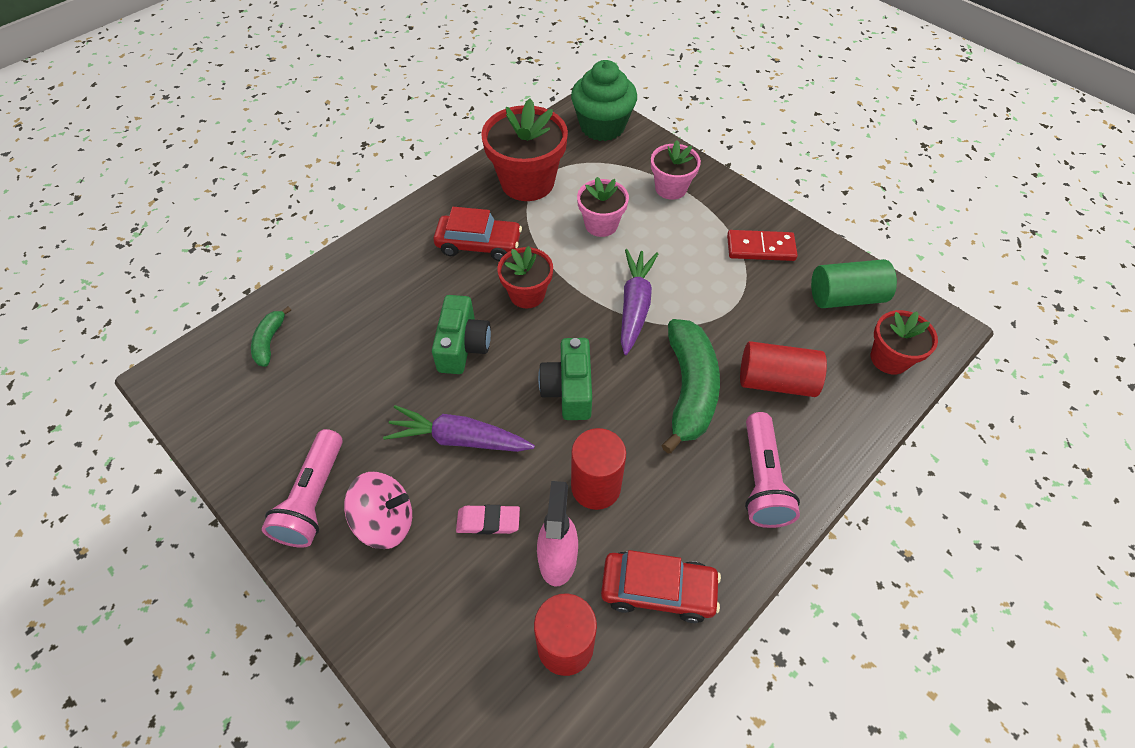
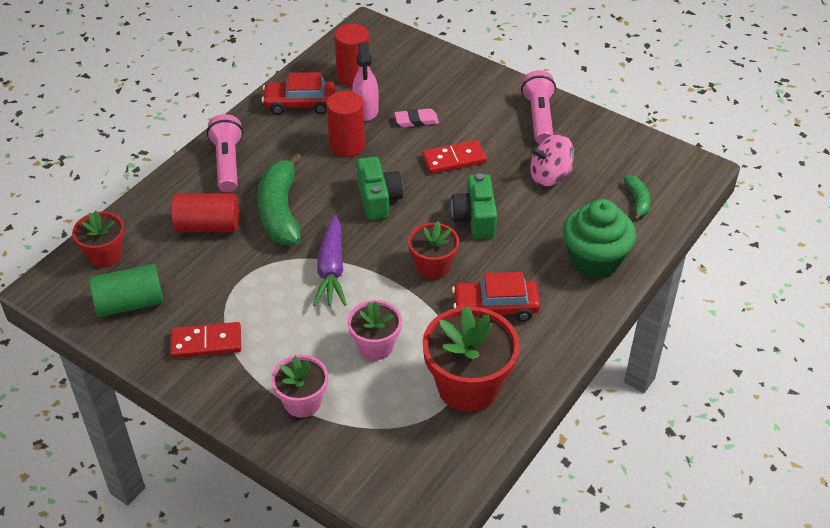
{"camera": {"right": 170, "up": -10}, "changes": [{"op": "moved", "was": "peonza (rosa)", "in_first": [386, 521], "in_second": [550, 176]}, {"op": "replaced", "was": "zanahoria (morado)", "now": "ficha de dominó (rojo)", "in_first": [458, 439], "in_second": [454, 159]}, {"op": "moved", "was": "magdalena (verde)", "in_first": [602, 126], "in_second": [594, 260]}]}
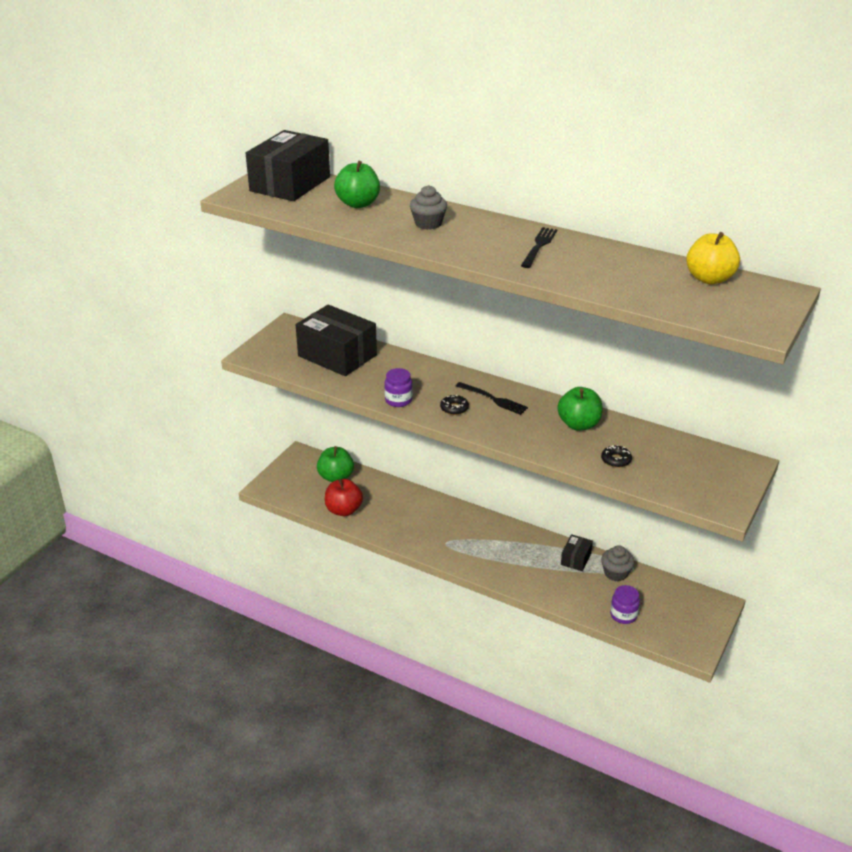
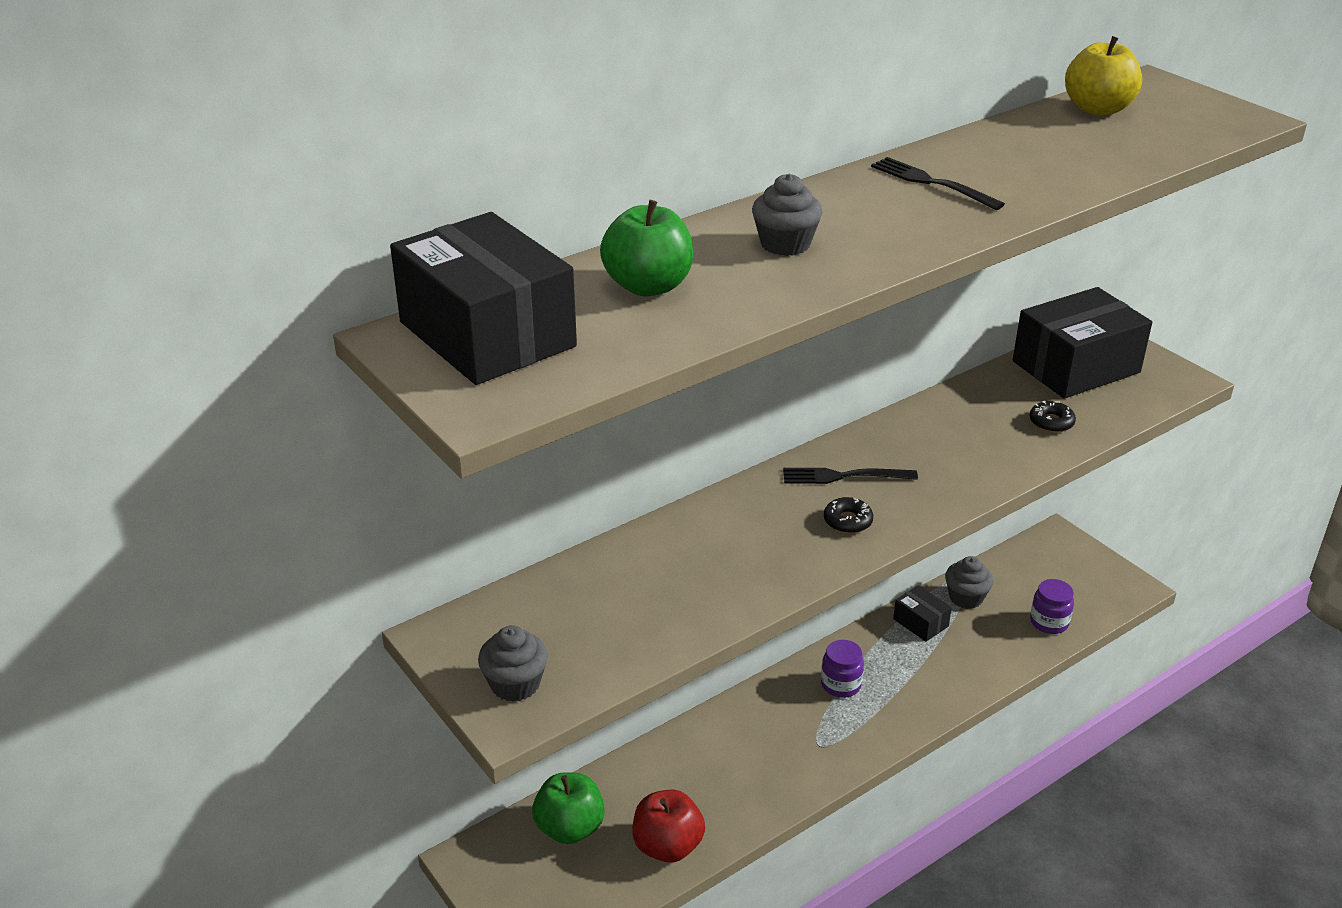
{"camera": {"right": -65, "up": 0}, "changes": [{"op": "moved", "was": "caja (negro)", "in_first": [337, 355], "in_second": [1076, 367]}, {"op": "moved", "was": "tarro (morado)", "in_first": [398, 400], "in_second": [841, 685]}, {"op": "turned", "was": "tenedor (negro)", "in_first": [493, 399], "in_second": [844, 476], "clockwise": -150}, {"op": "removed", "was": "manzana (verde)", "in_first": [579, 424]}, {"op": "added", "now": "magdalena (gris)", "in_second": [515, 684]}]}
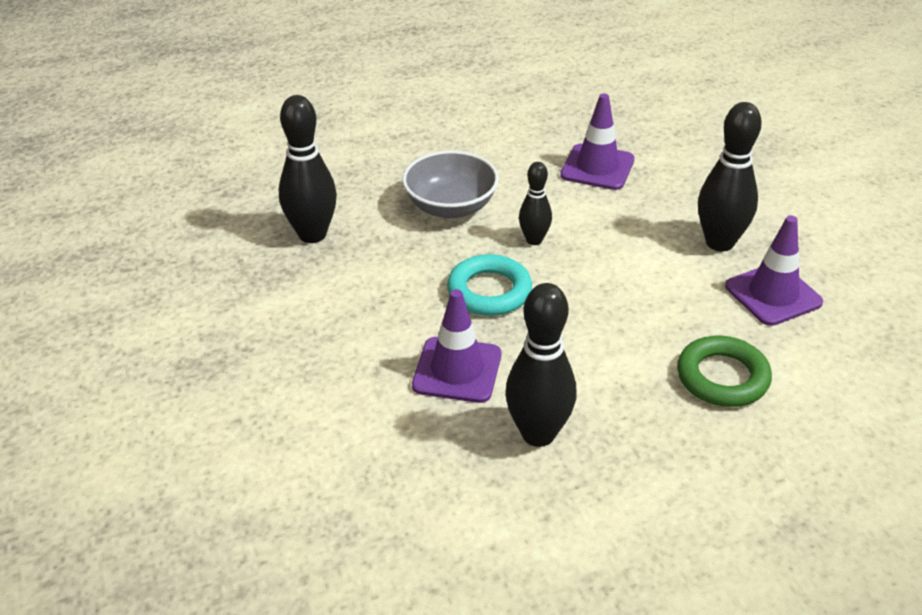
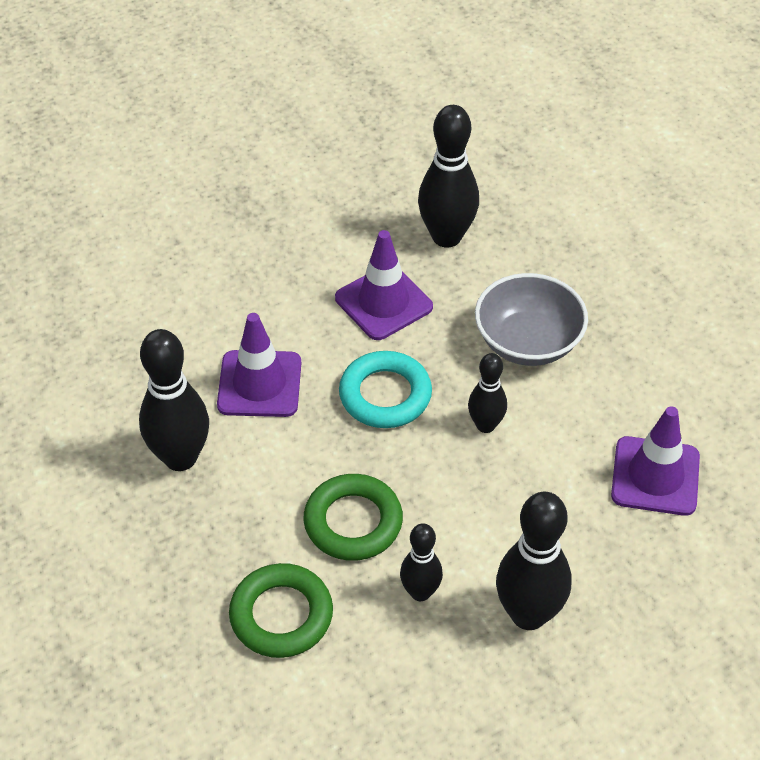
{"camera": {"right": 80, "up": 10}, "changes": [{"op": "moved", "was": "cono de tráfico (morado)", "in_first": [773, 294], "in_second": [383, 302]}, {"op": "added", "now": "anillo (verde)", "in_second": [353, 522]}, {"op": "added", "now": "bolo (negro)", "in_second": [420, 592]}]}
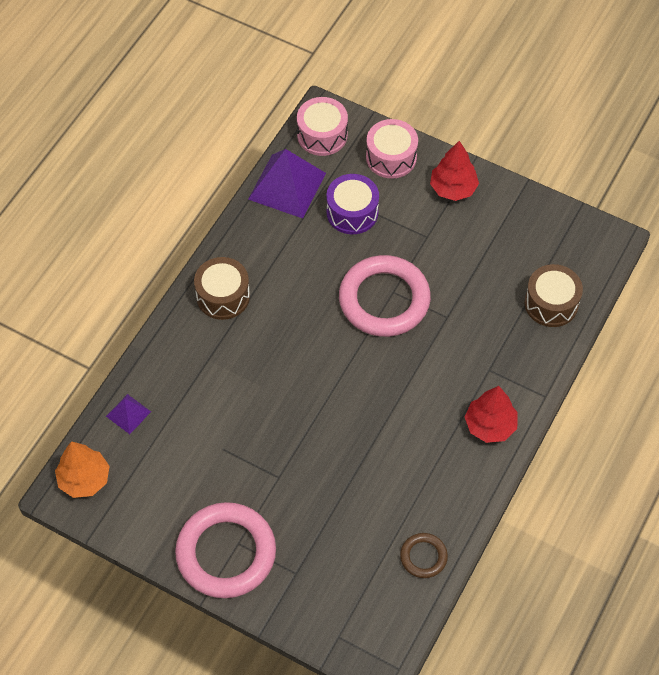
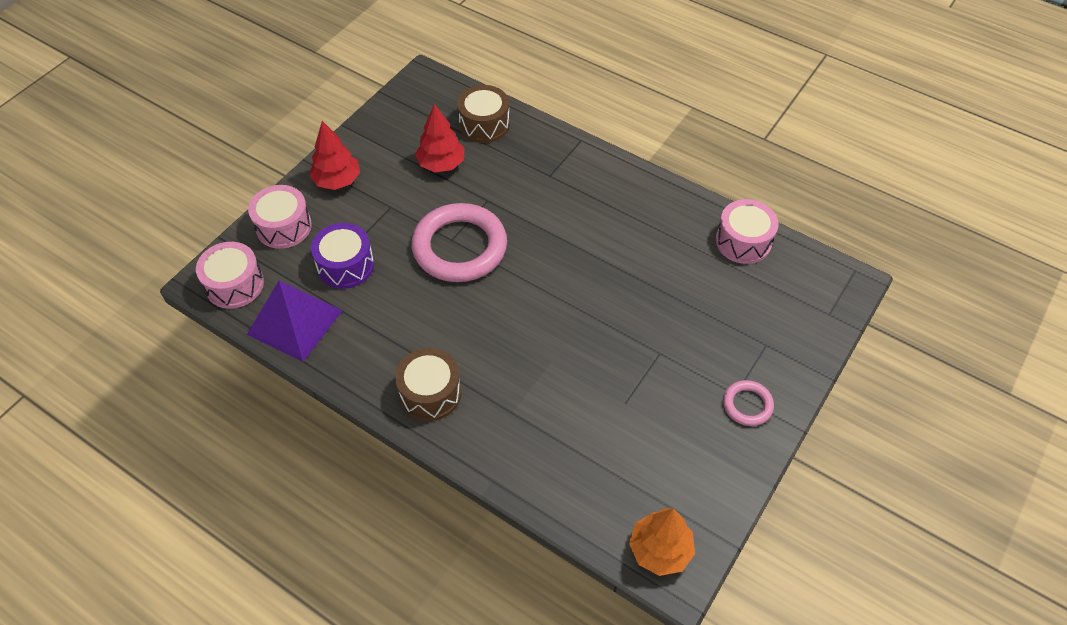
{"camera": {"right": -85, "up": -5}, "changes": [{"op": "removed", "was": "pirámide (morado)", "in_first": [128, 413]}, {"op": "resized", "was": "anillo (rosa)", "in_first": [226, 553], "in_second": [747, 405], "ratio": 0.47}, {"op": "replaced", "was": "anillo (marrón)", "now": "tambor (rosa)", "in_first": [423, 557], "in_second": [743, 241]}, {"op": "moved", "was": "árbol (rojo)", "in_first": [490, 425], "in_second": [441, 164]}]}
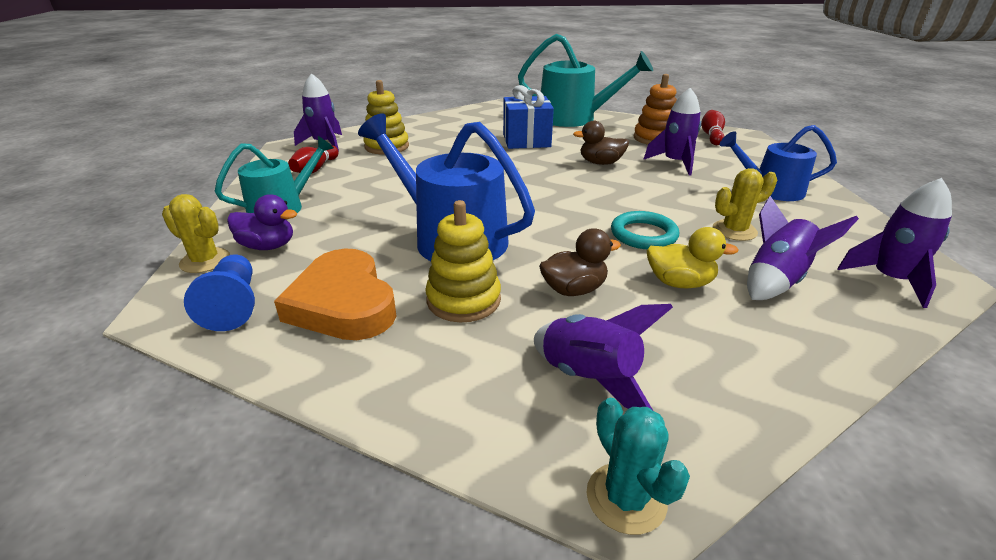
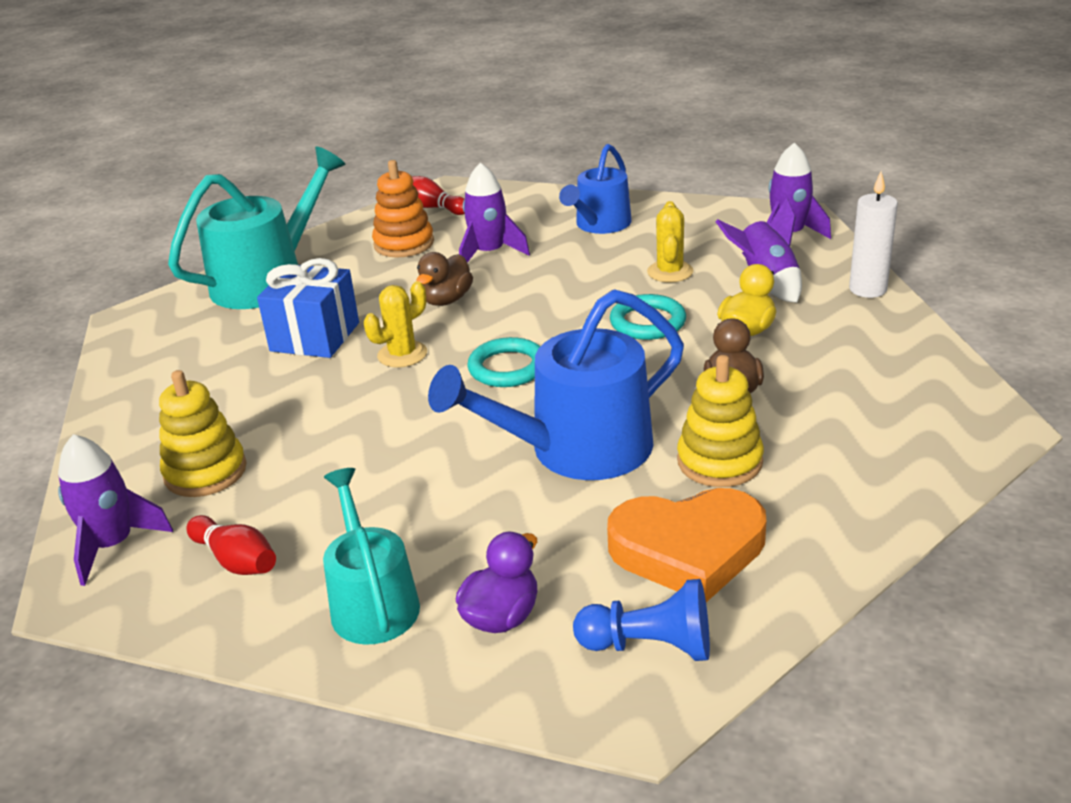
{"camera": {"right": -65, "up": 0}, "changes": [{"op": "moved", "was": "cactus (amarillo)", "in_first": [205, 261], "in_second": [402, 354]}, {"op": "removed", "was": "cohete (morado)", "in_first": [589, 377]}, {"op": "removed", "was": "cactus (turquesa)", "in_first": [626, 498]}, {"op": "added", "now": "anillo (turquesa)", "in_second": [507, 368]}, {"op": "added", "now": "vela (blanco)", "in_second": [868, 289]}]}
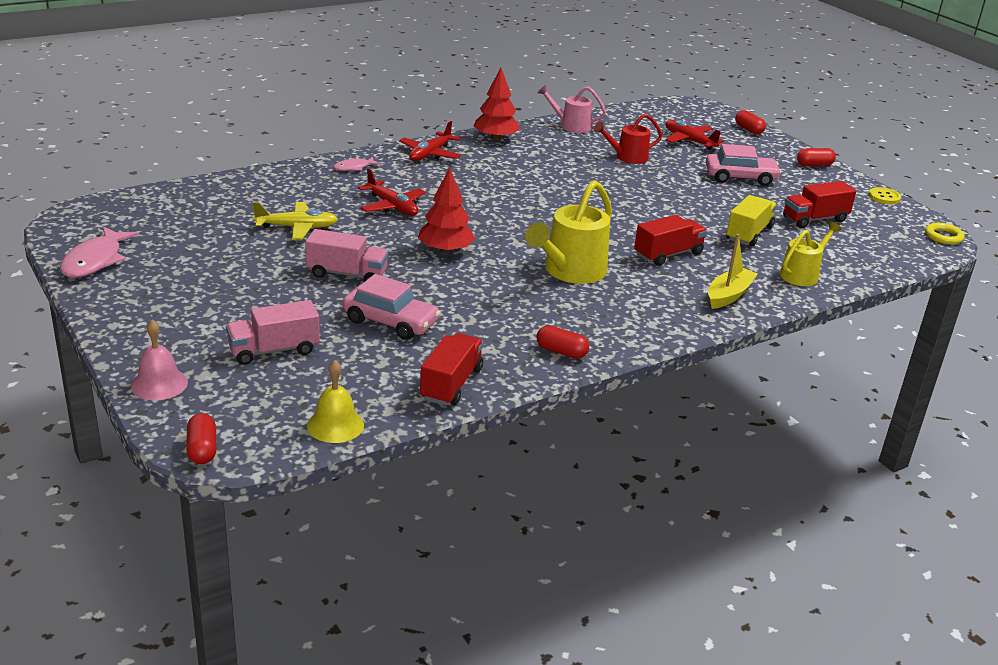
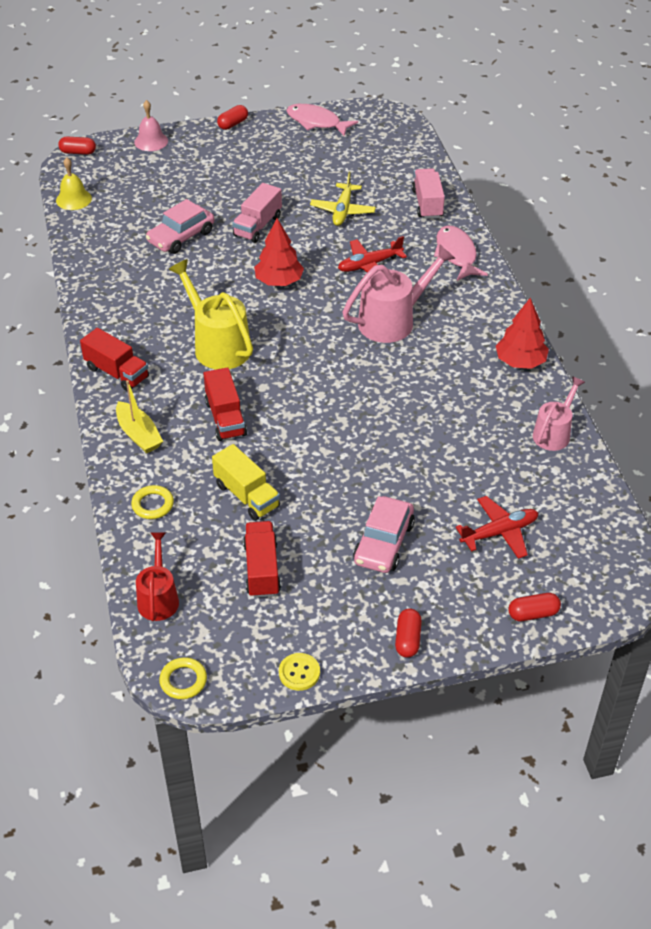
{"camera": {"right": 110, "up": 15}, "changes": [{"op": "moved", "was": "camión (rosa)", "in_first": [274, 350], "in_second": [427, 204]}, {"op": "resized", "was": "pez (rosa)", "in_first": [354, 167], "in_second": [456, 254], "ratio": 1.81}, {"op": "removed", "was": "avión (rojo)", "in_first": [430, 154]}, {"op": "moved", "was": "camión (rojo)", "in_first": [451, 384], "in_second": [117, 373]}, {"op": "moved", "was": "cápsula (rojo)", "in_first": [561, 352], "in_second": [233, 124]}, {"op": "moved", "was": "regadera (rojo)", "in_first": [627, 157], "in_second": [158, 597]}, {"op": "replaced", "was": "regadera (amarillo)", "now": "anillo (amarillo)", "in_first": [802, 274], "in_second": [153, 505]}, {"op": "added", "now": "regadera (rosa)", "in_second": [393, 320]}]}
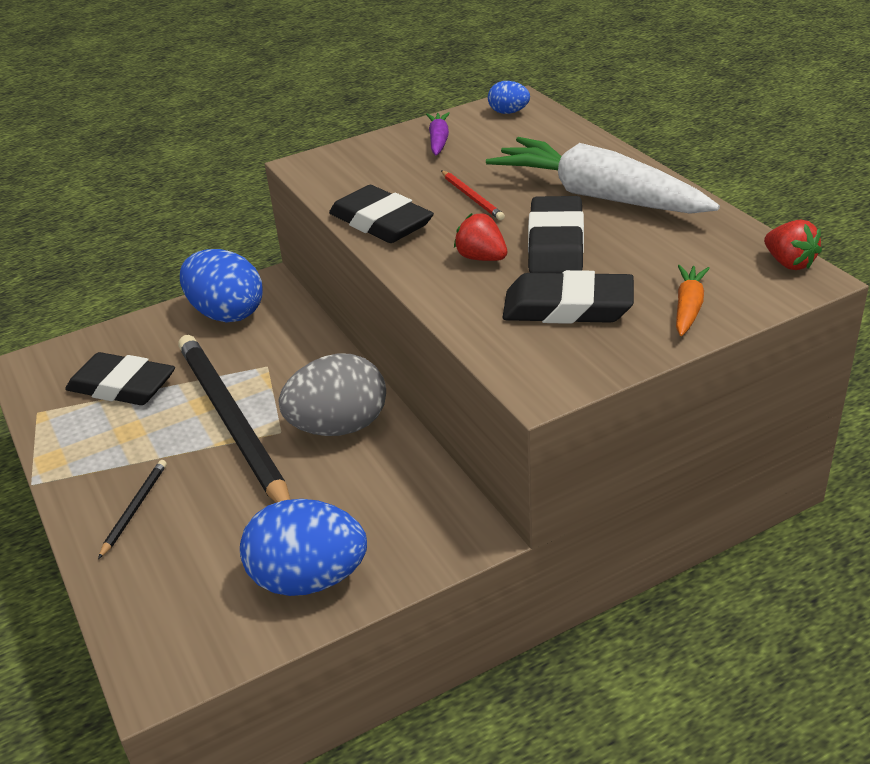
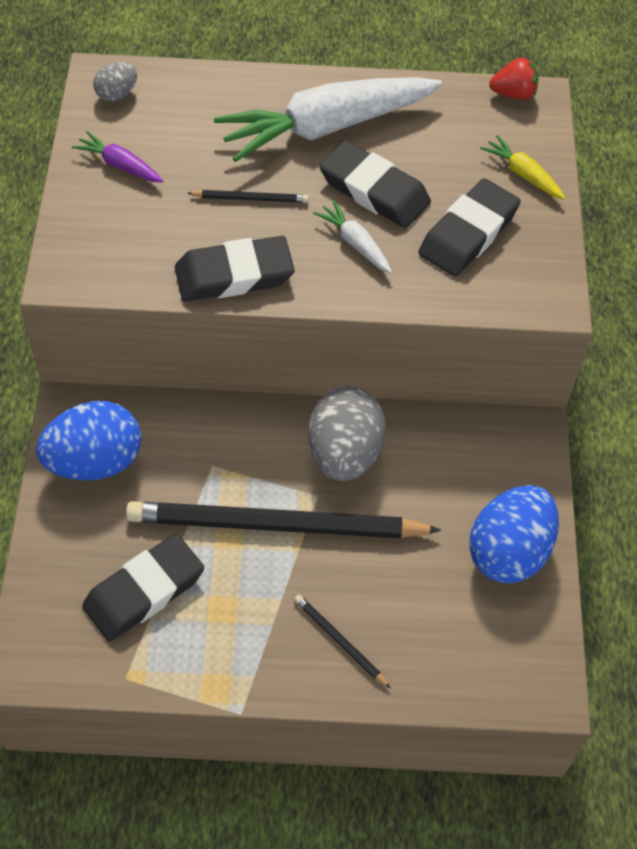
{"camera": {"right": -65, "up": 20}, "changes": [{"op": "recoloured", "was": "lápiz (rojo)", "now": "lápiz (negro)", "in_first": [472, 197], "in_second": [250, 198]}, {"op": "replaced", "was": "fresa (rojo)", "now": "zanahoria (blanco)", "in_first": [481, 258], "in_second": [355, 243]}, {"op": "recoloured", "was": "huevo (azul)", "now": "huevo (gris)", "in_first": [508, 112], "in_second": [117, 94]}, {"op": "recoloured", "was": "zanahoria (naranja)", "now": "zanahoria (amarillo)", "in_first": [688, 307], "in_second": [522, 174]}]}
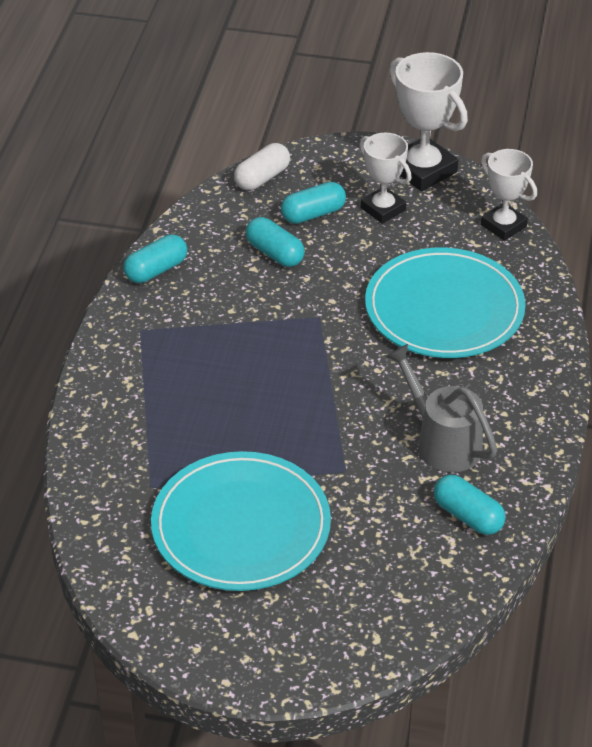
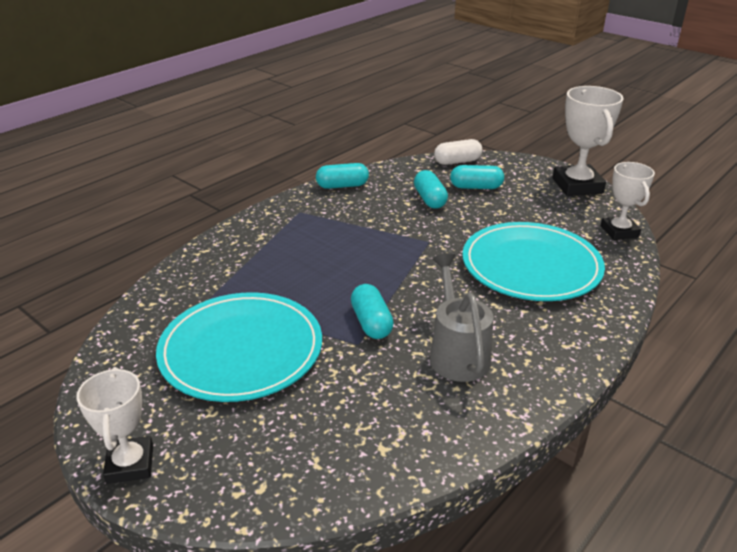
{"camera": {"right": 30, "up": -10}, "changes": [{"op": "moved", "was": "trofeo (blanco)", "in_first": [383, 209], "in_second": [130, 464]}, {"op": "moved", "was": "cápsula (turquesa)", "in_first": [468, 516], "in_second": [371, 323]}]}
